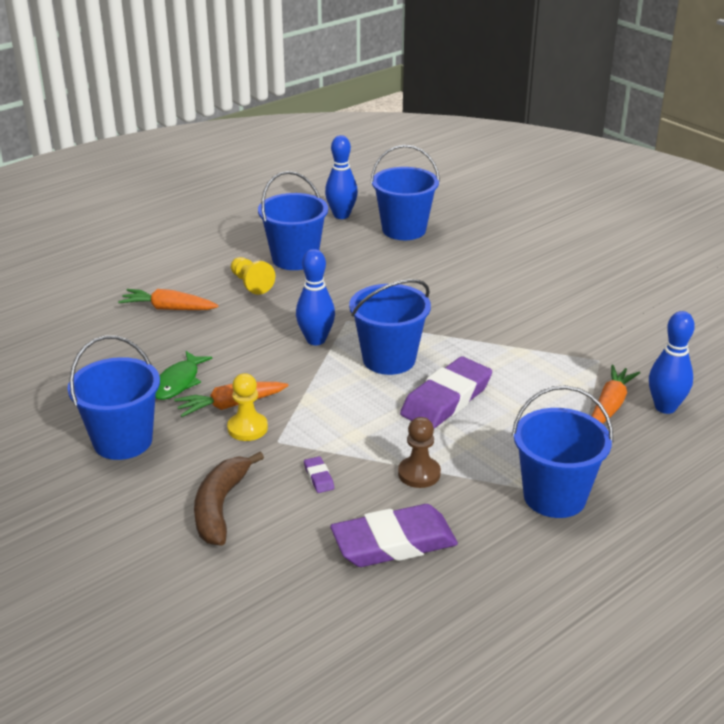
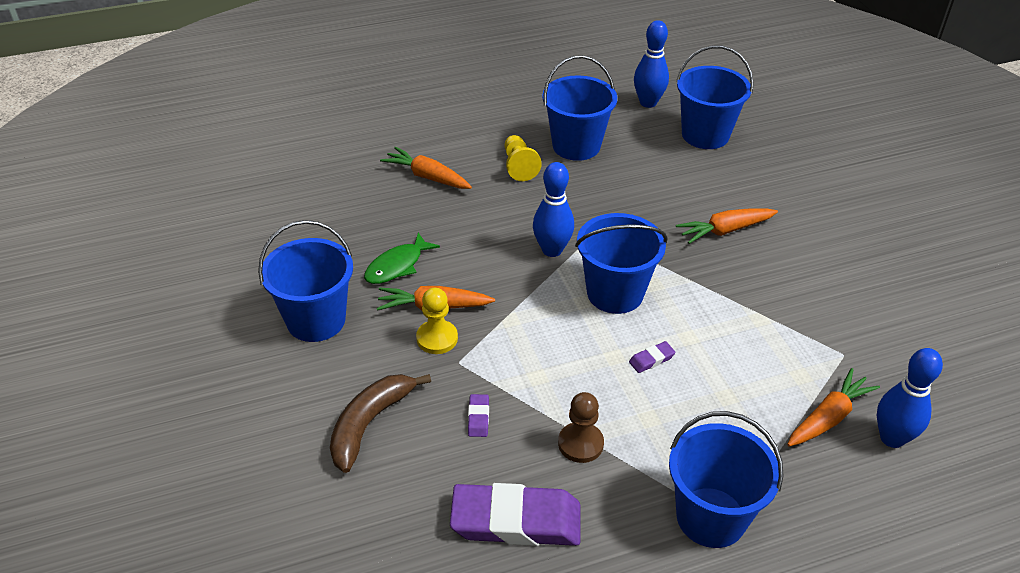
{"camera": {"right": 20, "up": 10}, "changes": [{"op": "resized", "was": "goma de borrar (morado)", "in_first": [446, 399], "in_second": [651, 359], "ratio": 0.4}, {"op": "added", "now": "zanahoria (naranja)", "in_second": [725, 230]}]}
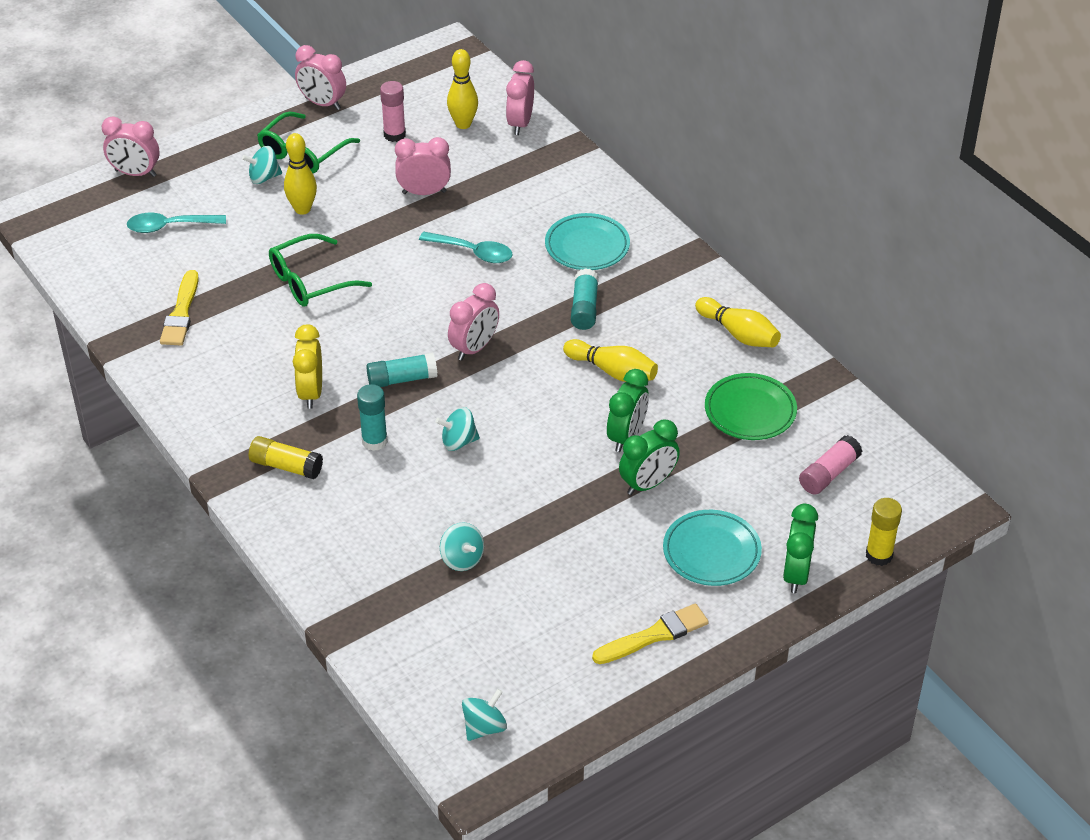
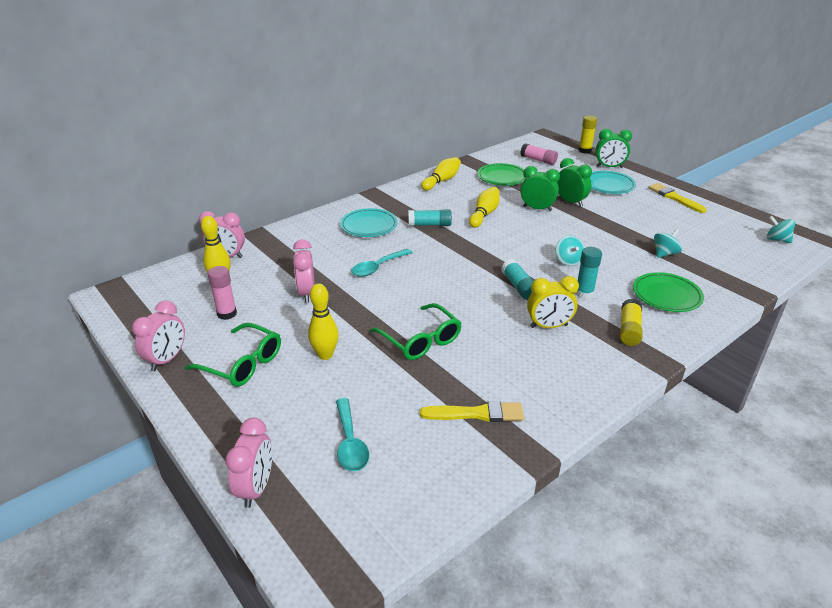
{"camera": {"right": -95, "up": -10}, "changes": [{"op": "removed", "was": "peonza (turquesa)", "in_first": [264, 177]}, {"op": "turned", "was": "cuchara (turquesa)", "in_first": [473, 252], "in_second": [378, 267], "clockwise": -150}, {"op": "removed", "was": "despertador (rosa)", "in_first": [474, 348]}, {"op": "added", "now": "plato (verde)", "in_second": [666, 295]}]}
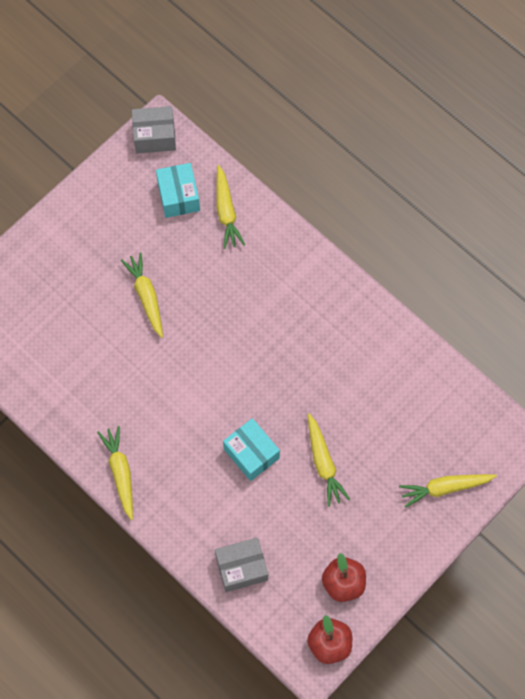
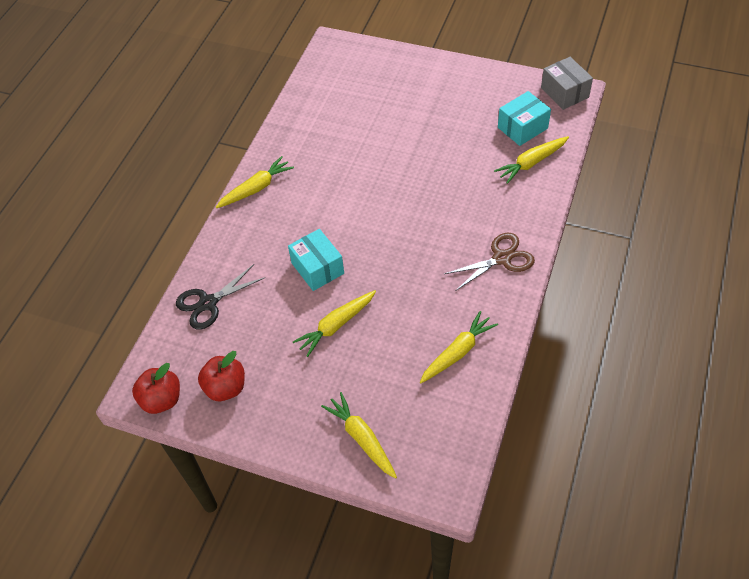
{"camera": {"right": 70, "up": -15}, "changes": [{"op": "moved", "was": "zanahoria (amarillo)", "in_first": [146, 296], "in_second": [457, 352]}, {"op": "replaced", "was": "caja (gris)", "now": "tijeras (negro)", "in_first": [241, 567], "in_second": [208, 303]}, {"op": "turned", "was": "caja (turquesa)", "in_first": [251, 453], "in_second": [317, 268], "clockwise": -60}, {"op": "added", "now": "tijeras (marrón)", "in_second": [501, 258]}]}
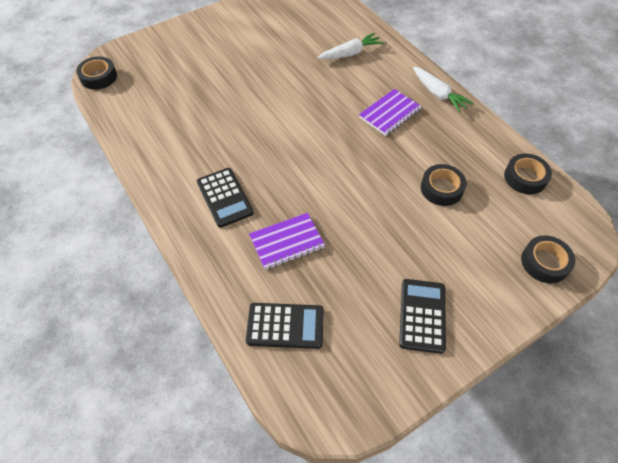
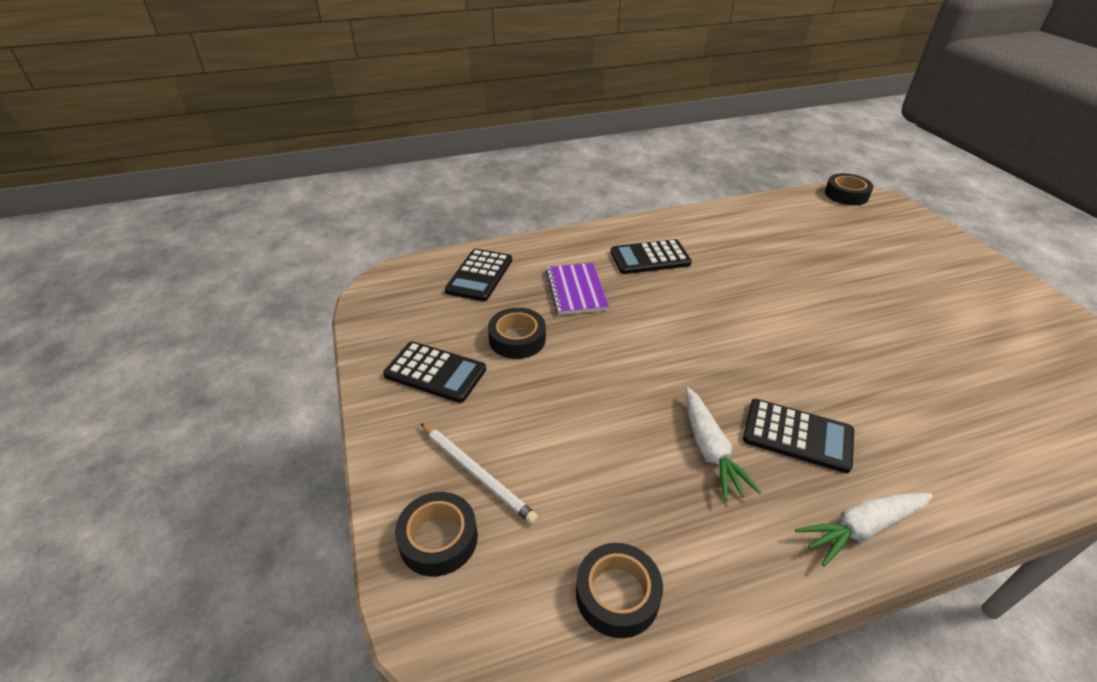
{"camera": {"right": 105, "up": -15}, "changes": [{"op": "moved", "was": "zanahoria (blanco)", "in_first": [350, 53], "in_second": [710, 450]}, {"op": "replaced", "was": "cuaderno (morado)", "now": "calculadora (negro)", "in_first": [389, 113], "in_second": [797, 436]}, {"op": "moved", "was": "cinta adhesiva (negro)", "in_first": [441, 188], "in_second": [517, 339]}, {"op": "added", "now": "lápiz (blanco)", "in_second": [477, 474]}]}
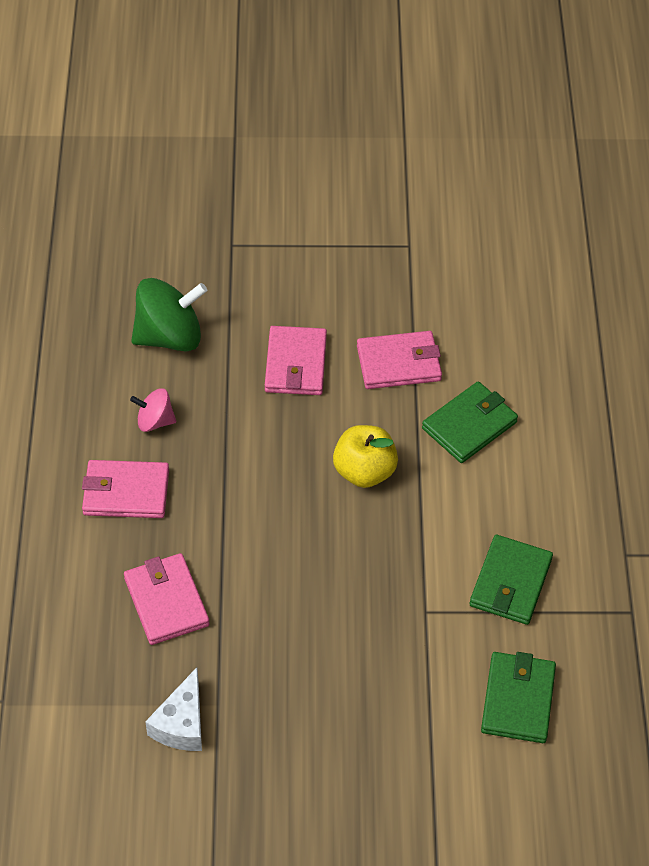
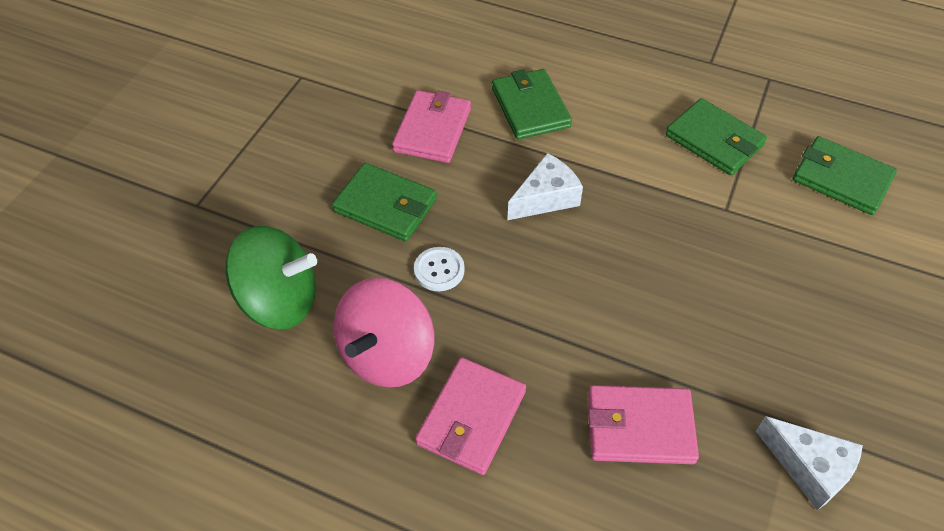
{"camera": {"right": -65, "up": 0}, "changes": [{"op": "resized", "was": "peonza (rosa)", "in_first": [155, 421], "in_second": [387, 355], "ratio": 1.86}, {"op": "turned", "was": "peonza (verde)", "in_first": [170, 336], "in_second": [279, 301], "clockwise": 90}, {"op": "recoloured", "was": "cartera (rosa)", "now": "cartera (verde)", "in_first": [296, 364], "in_second": [386, 205]}, {"op": "replaced", "was": "manzana (amarillo)", "now": "queso (blanco)", "in_first": [364, 471], "in_second": [546, 198]}, {"op": "added", "now": "botón (blanco)", "in_second": [439, 270]}]}
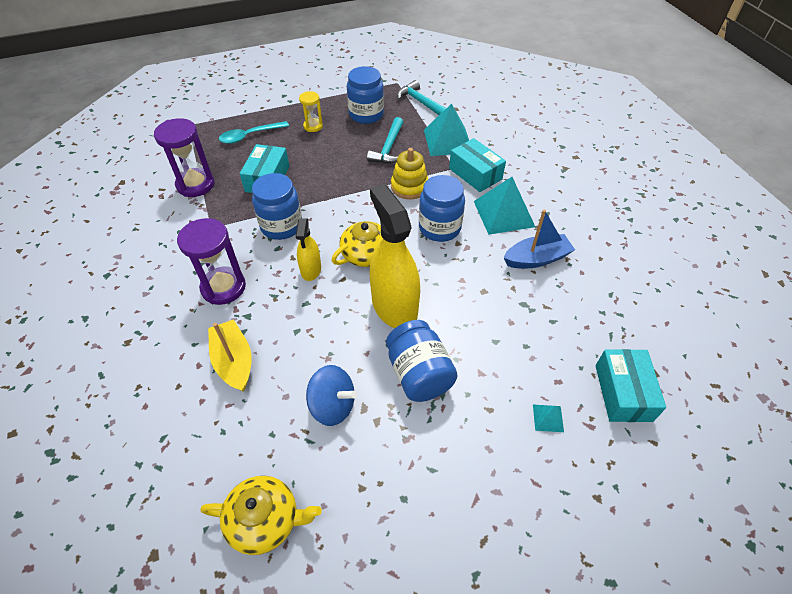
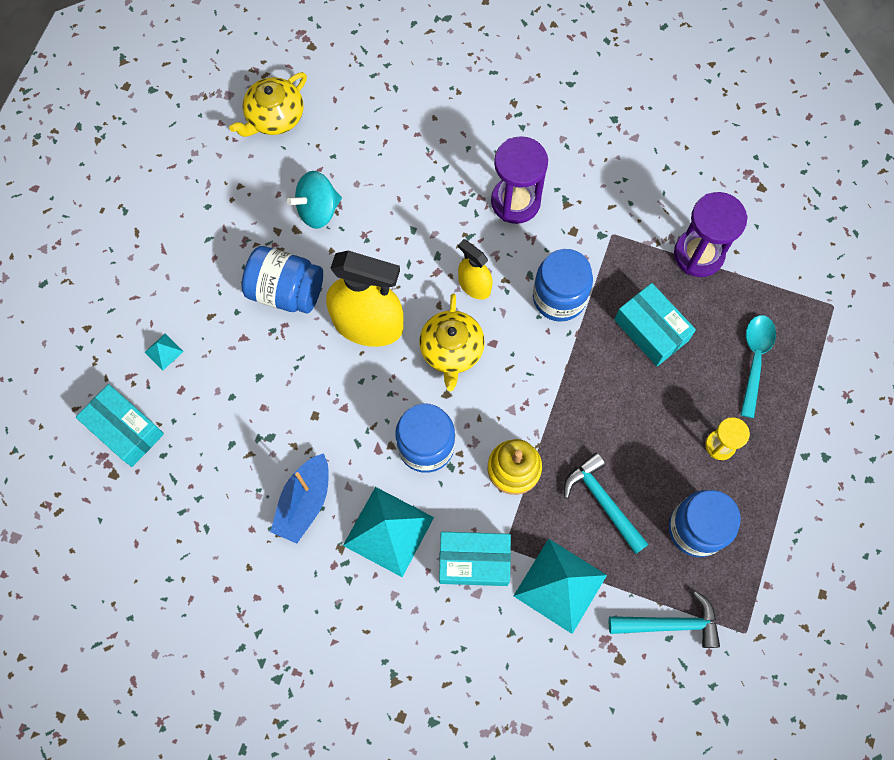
{"camera": {"right": 130, "up": 20}, "changes": [{"op": "removed", "was": "barco (amarillo)", "in_first": [234, 361]}, {"op": "recoloured", "was": "peonza (azul)", "now": "peonza (turquesa)", "in_first": [332, 405], "in_second": [318, 210]}]}
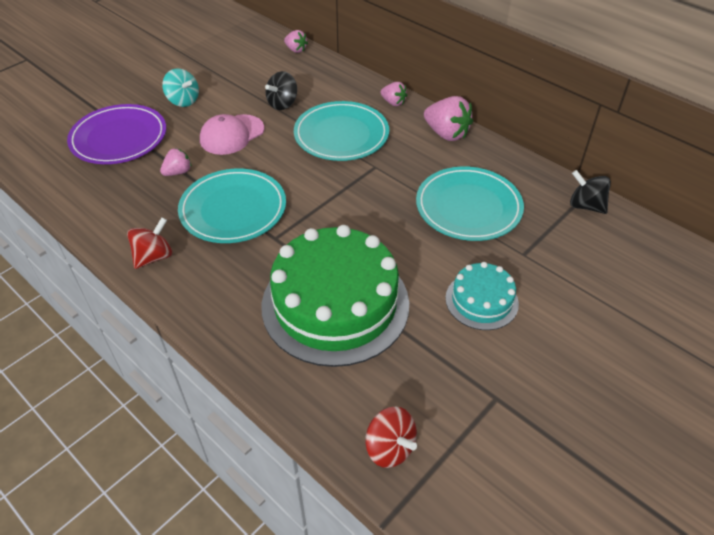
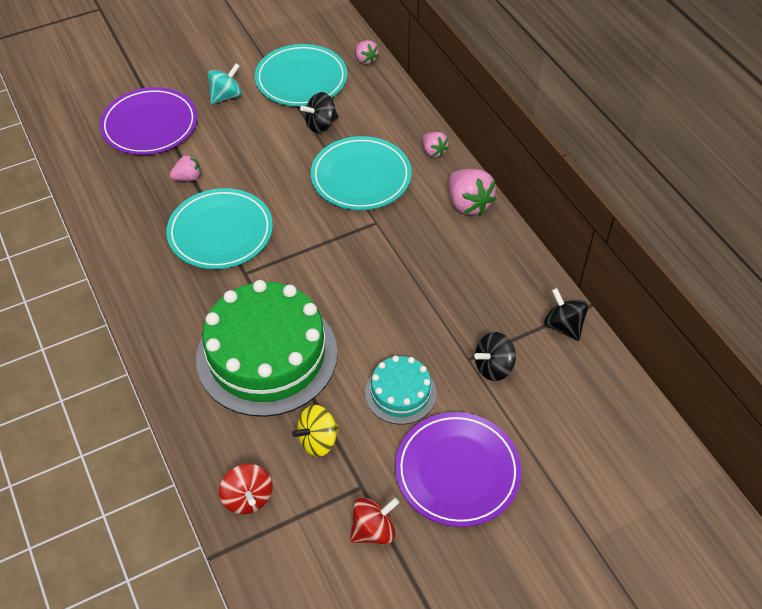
{"camera": {"right": 20, "up": 5}, "changes": [{"op": "moved", "was": "peonza (rojo)", "in_first": [154, 257], "in_second": [373, 530]}, {"op": "turned", "was": "peonza (turquesa)", "in_first": [183, 101], "in_second": [226, 96], "clockwise": -105}, {"op": "removed", "was": "gorra (rosa)", "in_first": [232, 135]}, {"op": "moved", "was": "plato (turquesa)", "in_first": [468, 207], "in_second": [301, 79]}, {"op": "added", "now": "peonza (amarillo)", "in_second": [318, 440]}, {"op": "added", "now": "plato (morado)", "in_second": [457, 471]}, {"op": "added", "now": "peonza (negro)", "in_second": [493, 367]}]}
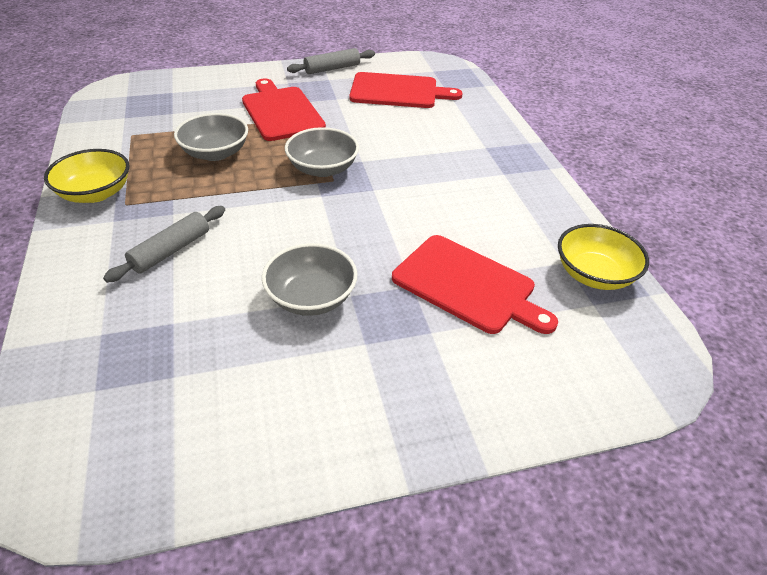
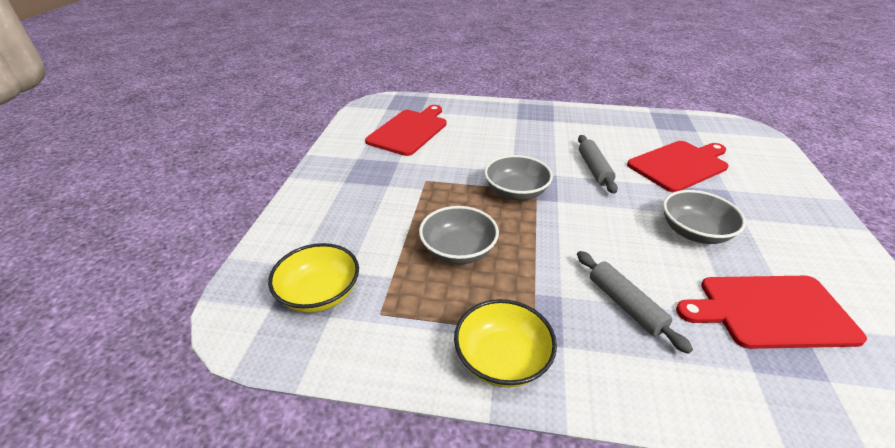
{"camera": {"right": -65, "up": -5}, "changes": [{"op": "moved", "was": "tabla de cortar (rojo)", "in_first": [281, 112], "in_second": [770, 311]}, {"op": "moved", "was": "rodillo (gris)", "in_first": [332, 69], "in_second": [594, 169]}, {"op": "moved", "was": "cuenco (amarillo)", "in_first": [594, 274], "in_second": [319, 293]}]}
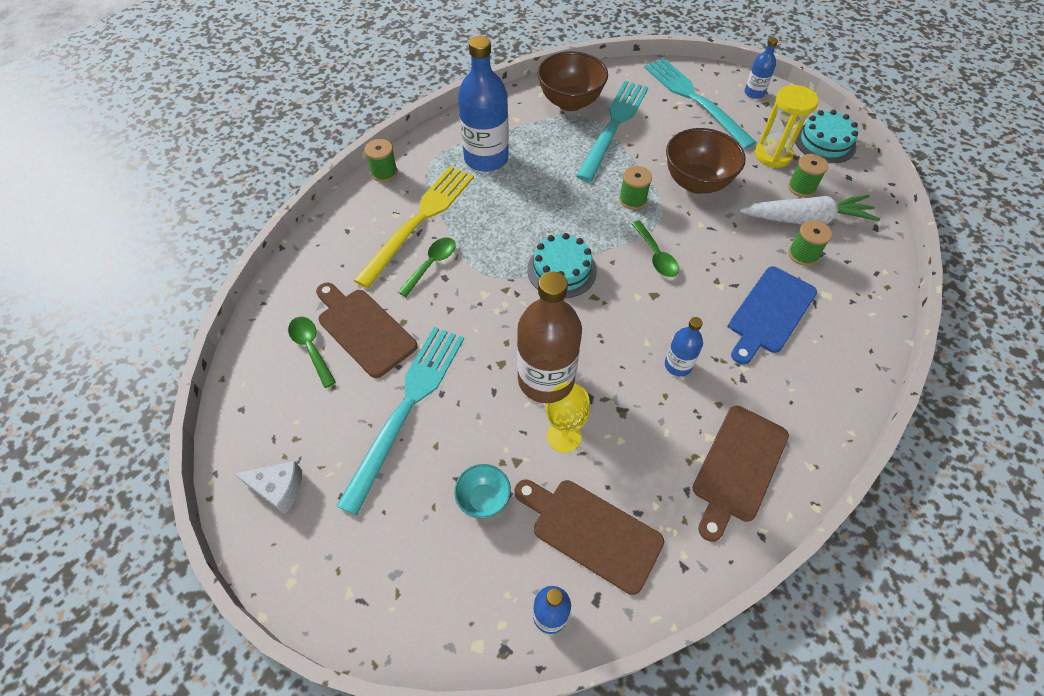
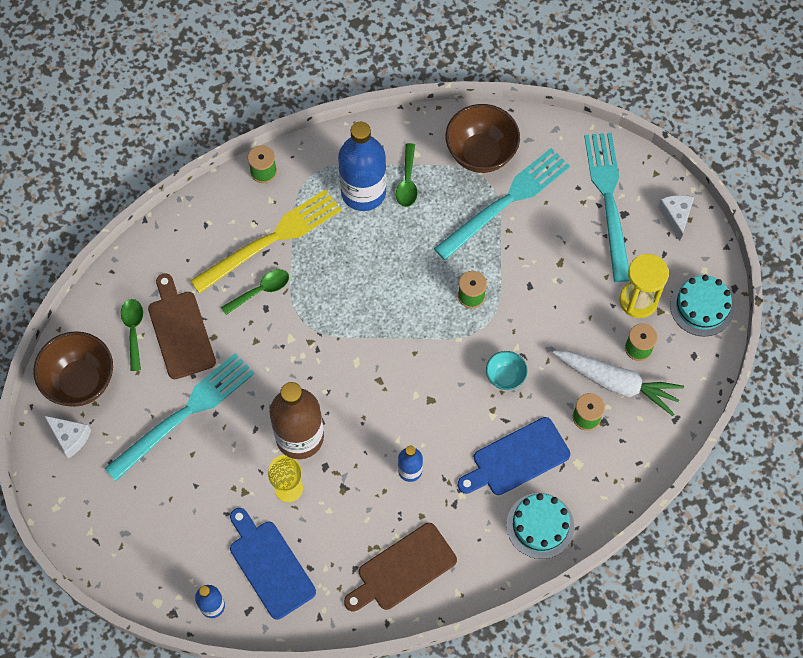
{"camera": {"right": 25, "up": 10}, "changes": [{"op": "moved", "was": "cuenco (turquesa)", "in_first": [483, 499], "in_second": [505, 377]}, {"op": "recoloured", "was": "tabla de cortar (marrón)", "now": "tabla de cortar (azul)", "in_first": [591, 531], "in_second": [269, 565]}, {"op": "moved", "was": "tarta (turquesa)", "in_first": [561, 270], "in_second": [540, 525]}, {"op": "moved", "was": "cuchara (verde)", "in_first": [656, 255], "in_second": [407, 182]}, {"op": "moved", "was": "cuenco (marrón)", "in_first": [696, 183], "in_second": [80, 381]}, {"op": "replaced", "was": "botella (azul)", "now": "queso (blanco)", "in_first": [754, 93], "in_second": [676, 216]}]}
